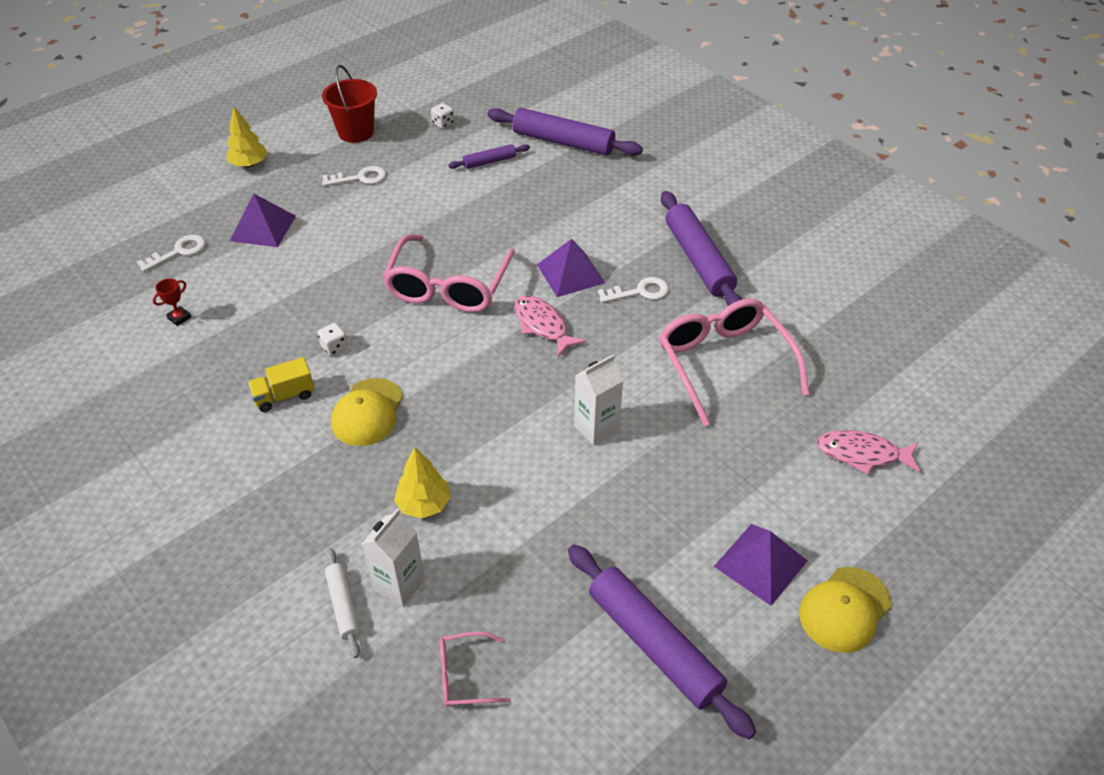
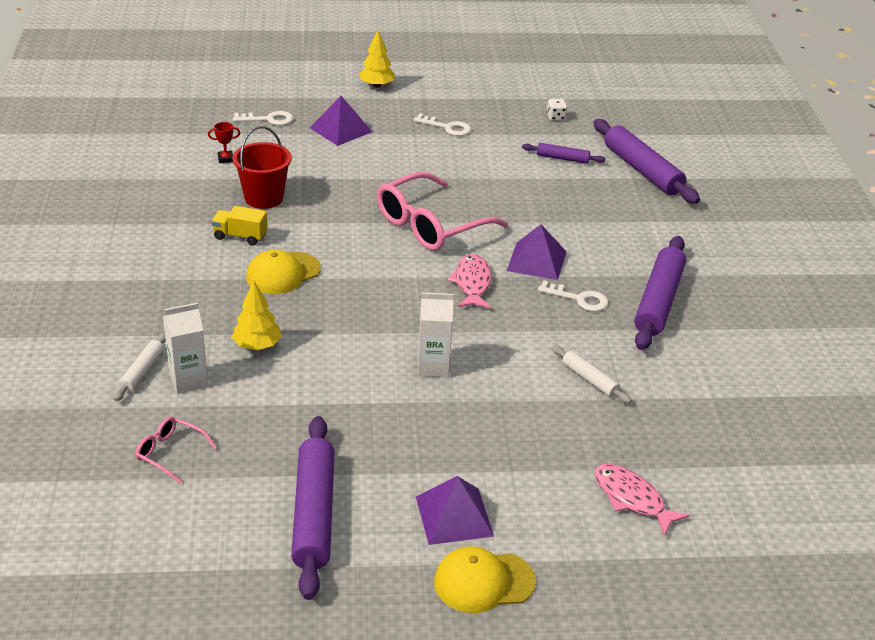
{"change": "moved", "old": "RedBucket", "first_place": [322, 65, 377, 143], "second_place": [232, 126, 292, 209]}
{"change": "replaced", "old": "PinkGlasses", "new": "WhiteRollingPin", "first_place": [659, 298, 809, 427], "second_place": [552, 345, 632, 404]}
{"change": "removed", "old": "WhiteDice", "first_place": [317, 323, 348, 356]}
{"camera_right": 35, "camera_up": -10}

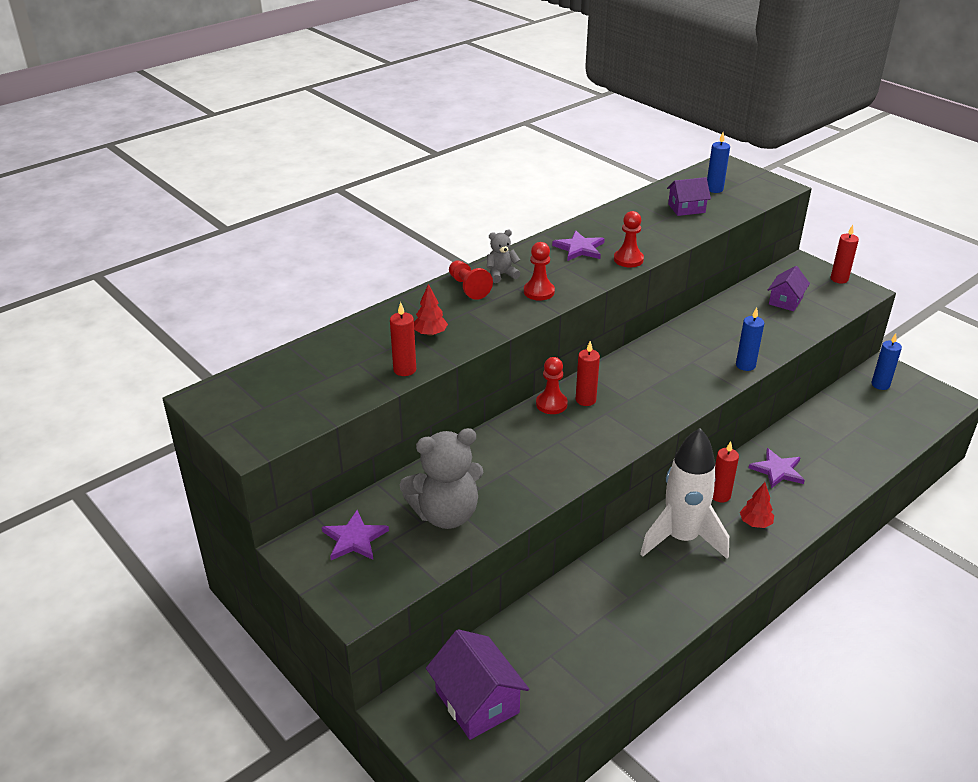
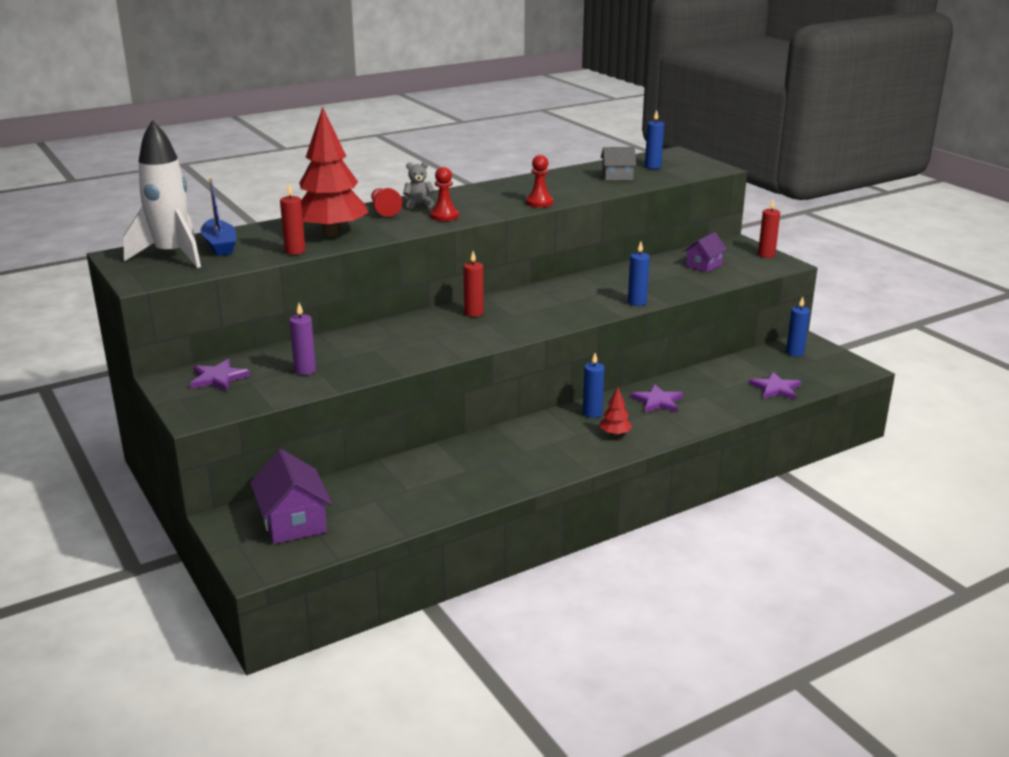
{"change": "moved", "old": "WhiteRocket", "first_place": [640, 428, 729, 559], "second_place": [123, 120, 201, 268]}
{"change": "added", "new": "BlueBoat", "second_place": [201, 179, 236, 256]}
{"change": "replaced", "old": "GreyTeddyBear", "new": "PurpleCandle", "first_place": [399, 428, 483, 529], "second_place": [290, 303, 316, 375]}
{"change": "resized", "old": "RedTree", "first_place": [414, 284, 448, 336], "second_place": [299, 107, 369, 236], "factor": 2.43}
{"change": "recoloured", "old": "RedCandle", "new": "BlueCandle", "first_place": [713, 441, 739, 503], "second_place": [583, 353, 605, 418]}
{"change": "recoloured", "old": "PurpleHouse", "new": "GreyHouse", "first_place": [667, 177, 711, 216], "second_place": [601, 147, 636, 180]}
{"change": "moved", "old": "PurpleStar", "first_place": [552, 230, 605, 261], "second_place": [749, 372, 801, 400]}
{"change": "removed", "old": "RedPawn", "first_place": [536, 357, 568, 414]}
{"camera_right": 10, "camera_up": -10}

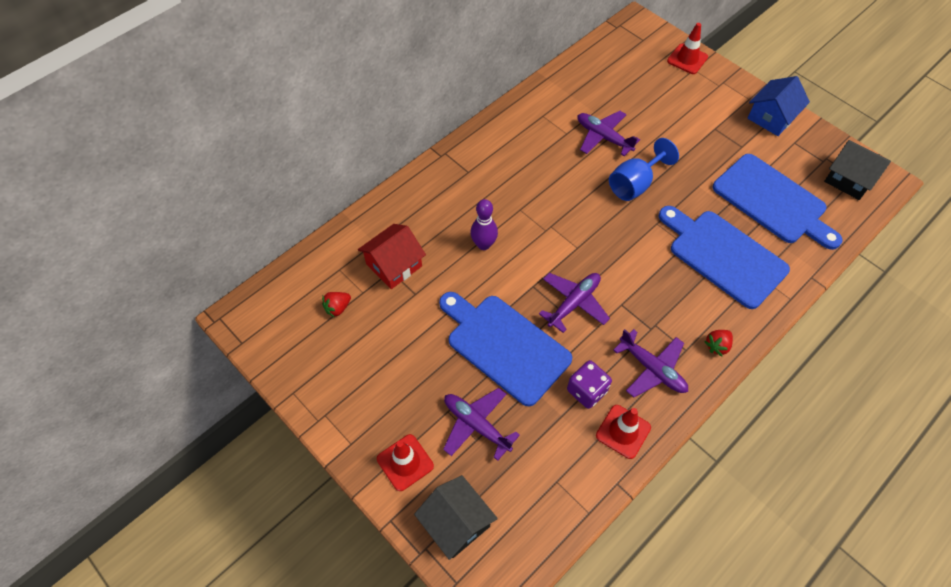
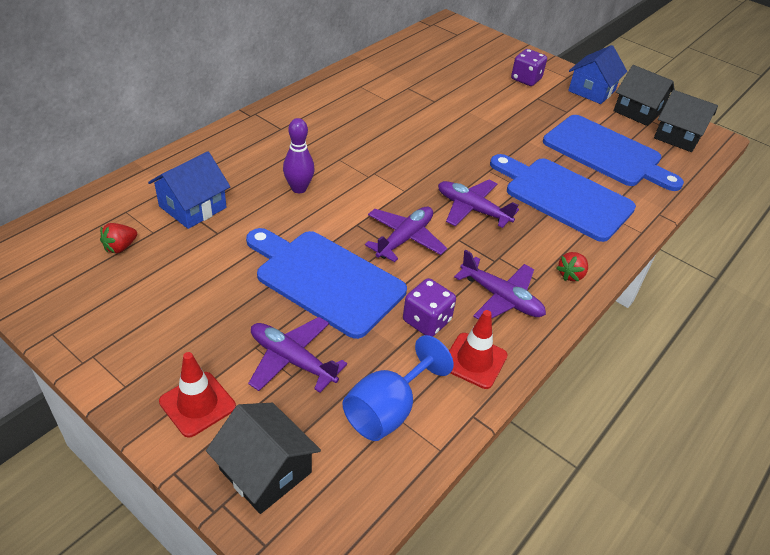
{"change": "recoloured", "old": "RedHouse", "new": "BlueHouse", "first_place": [358, 224, 426, 289], "second_place": [148, 151, 230, 229]}
{"change": "moved", "old": "BlueGoblet", "first_place": [609, 138, 679, 201], "second_place": [342, 335, 454, 441]}
{"change": "moved", "old": "PurplePlane", "first_place": [577, 111, 640, 156], "second_place": [438, 180, 519, 228]}
{"change": "added", "new": "PurpleDice", "second_place": [511, 49, 547, 86]}
{"change": "added", "new": "BlackHouse", "second_place": [613, 65, 675, 126]}
{"change": "removed", "old": "RedTrafficCone", "first_place": [667, 23, 708, 74]}
{"camera_right": -10, "camera_up": -15}

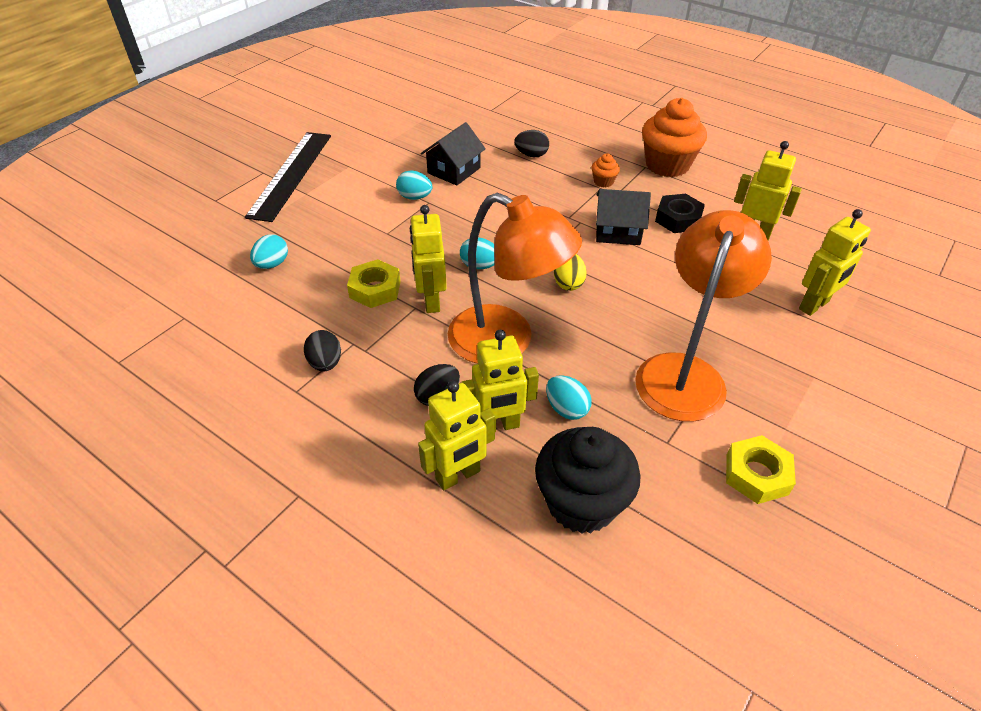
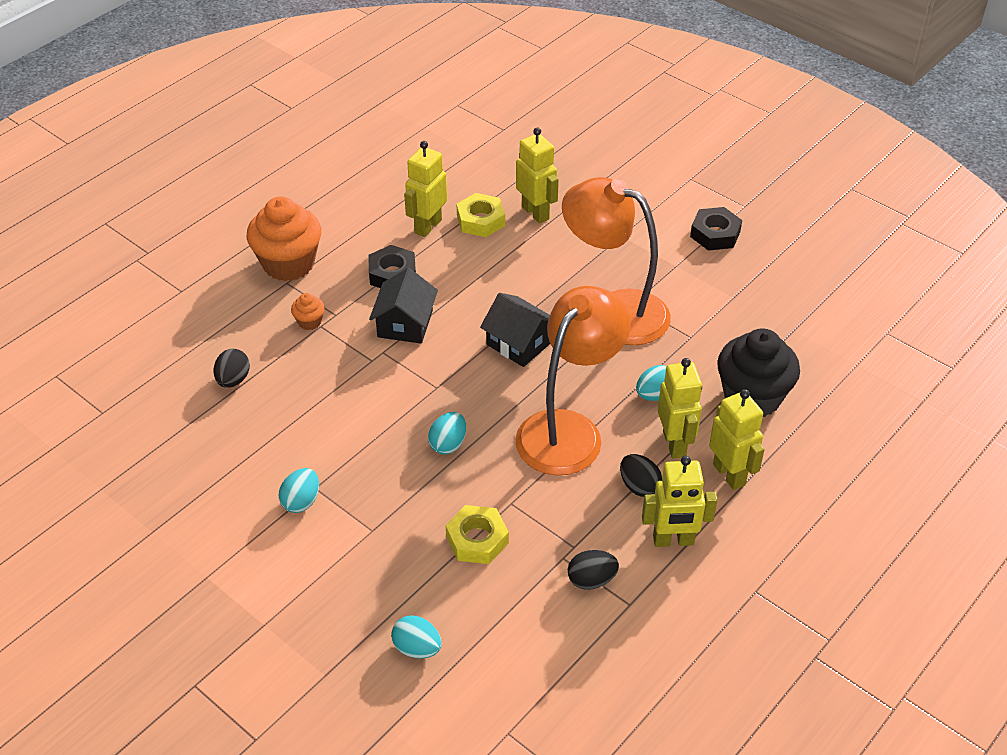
{"change": "moved", "old": "YellowNut", "first_place": [726, 435, 796, 504], "second_place": [457, 193, 505, 237]}
{"change": "moved", "old": "BlackHouse", "first_place": [421, 122, 486, 186], "second_place": [480, 293, 550, 367]}
{"change": "moved", "old": "YellowRobot", "first_place": [410, 205, 447, 313], "second_place": [642, 456, 718, 547]}
{"change": "added", "new": "BlackNut", "second_place": [690, 207, 742, 251]}
{"change": "removed", "old": "BlackRuler", "first_place": [245, 132, 331, 222]}
{"change": "removed", "old": "YellowEgg", "first_place": [554, 254, 587, 291]}
{"camera_right": -85, "camera_up": 0}

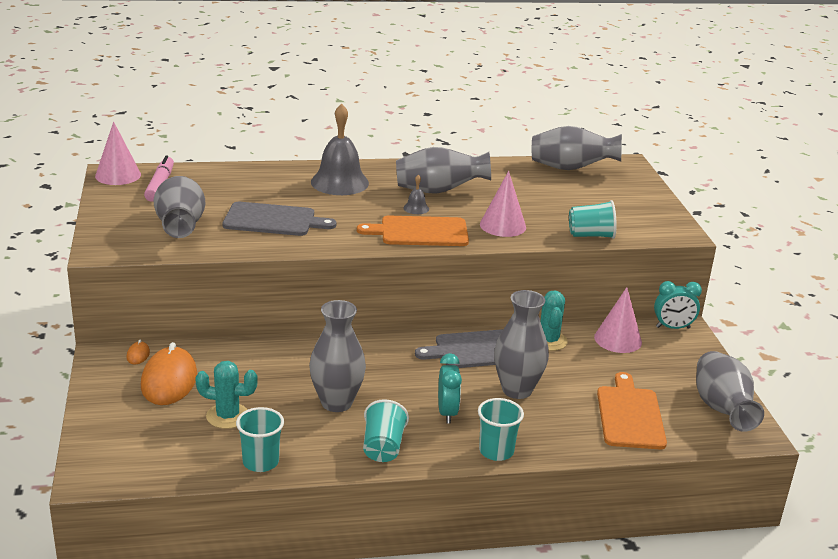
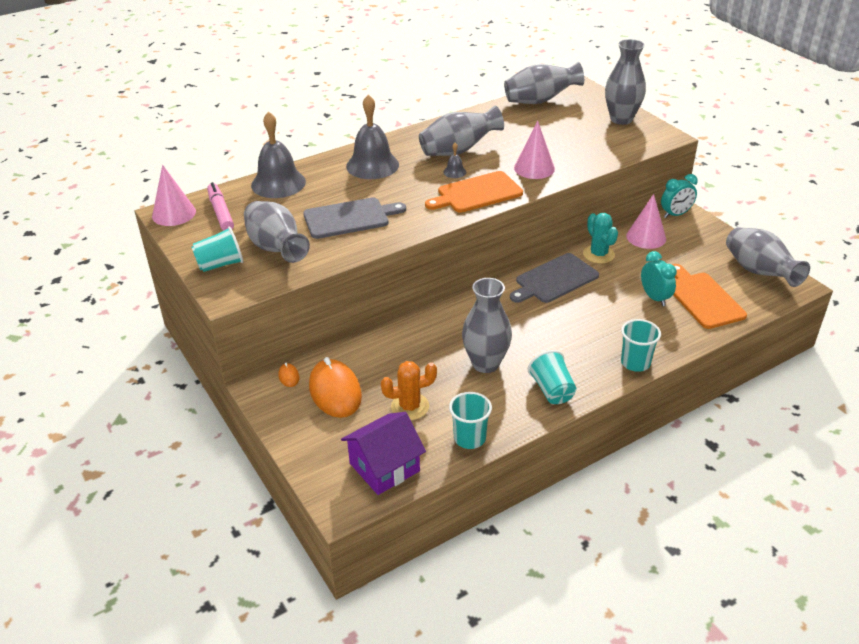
{"change": "moved", "old": "TurquoiseCup", "first_place": [569, 200, 617, 239], "second_place": [191, 226, 244, 272]}
{"change": "added", "new": "GreyBell", "second_place": [251, 111, 306, 198]}
{"change": "added", "new": "PurpleHouse", "second_place": [341, 412, 426, 495]}
{"change": "recoloured", "old": "TurquoiseCactus", "new": "OrangeCactus", "first_place": [195, 361, 258, 429], "second_place": [381, 361, 437, 420]}
{"change": "moved", "old": "GreyVase", "first_place": [494, 290, 549, 399], "second_place": [605, 39, 646, 125]}
{"change": "moved", "old": "TurquoiseClock", "first_place": [438, 353, 462, 423], "second_place": [641, 251, 677, 306]}
{"camera_right": -20, "camera_up": 10}

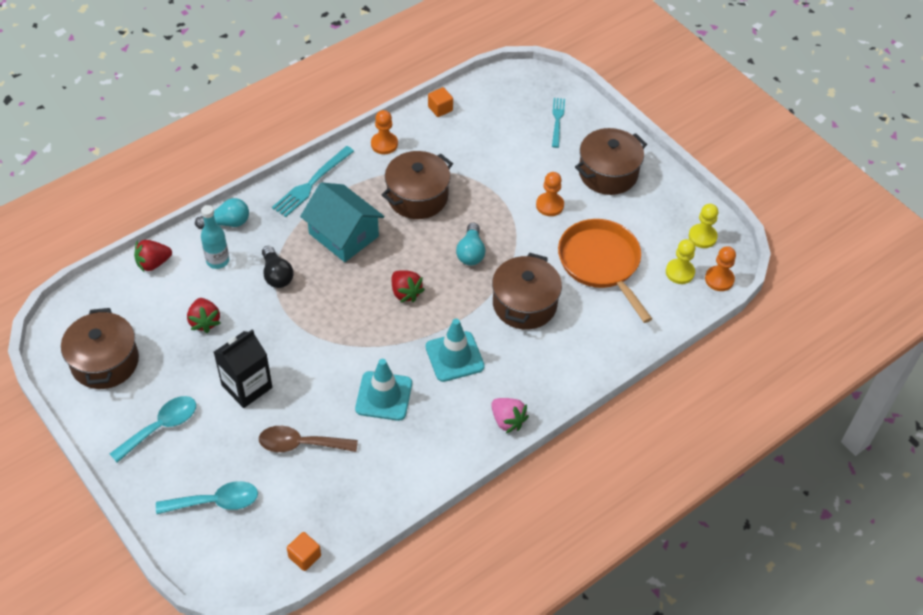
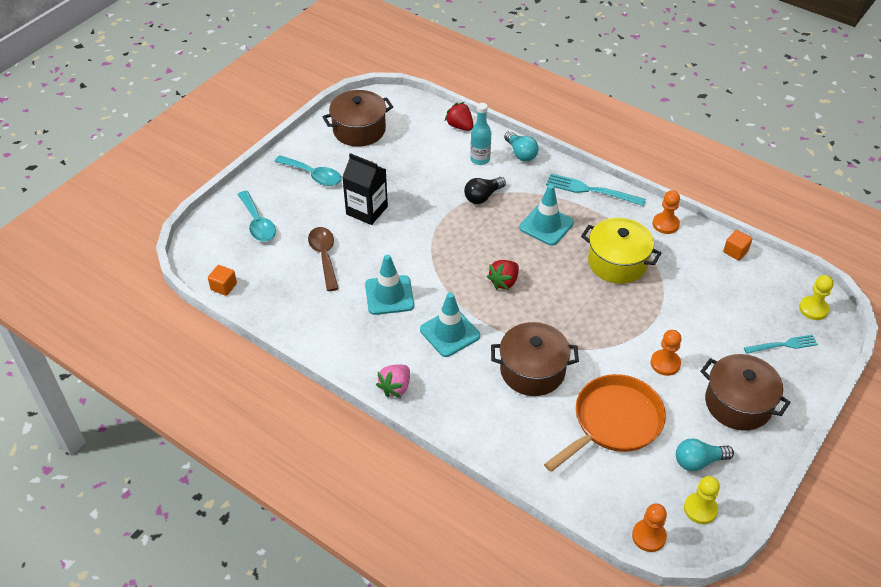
{"change": "replaced", "old": "TurquoiseHouse", "new": "TurquoiseTrafficCone", "first_place": [300, 182, 385, 262], "second_place": [519, 184, 574, 246]}
{"change": "recoloured", "old": "BrownPot", "new": "YellowPot", "first_place": [382, 151, 453, 219], "second_place": [581, 218, 661, 284]}
{"change": "moved", "old": "TurquoiseLightBulb", "first_place": [456, 223, 485, 265], "second_place": [676, 438, 734, 471]}
{"change": "moved", "old": "YellowPawn", "first_place": [666, 239, 695, 284], "second_place": [799, 275, 834, 320]}
{"change": "removed", "old": "RedStrawberry", "first_place": [187, 298, 221, 333]}
{"camera_right": 75, "camera_up": -5}

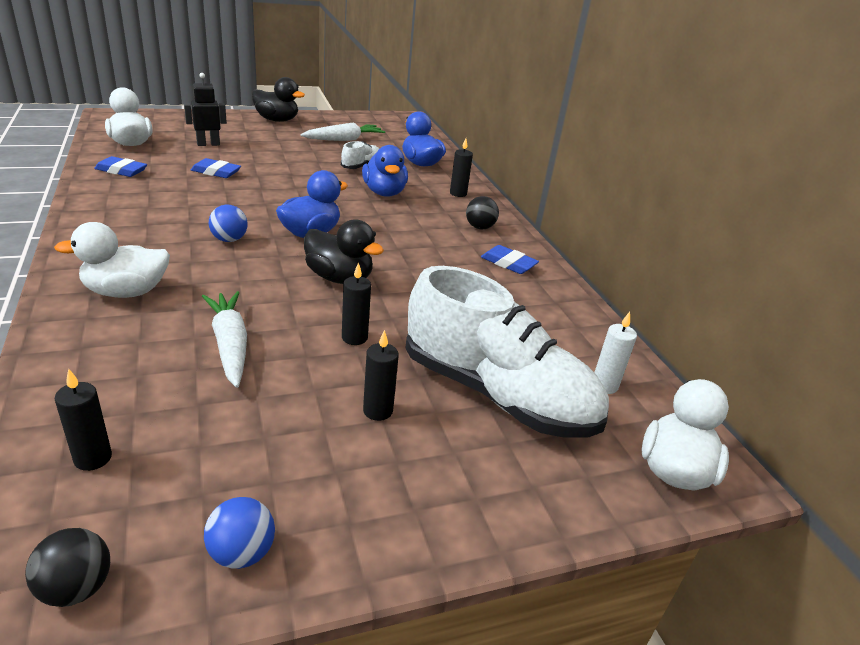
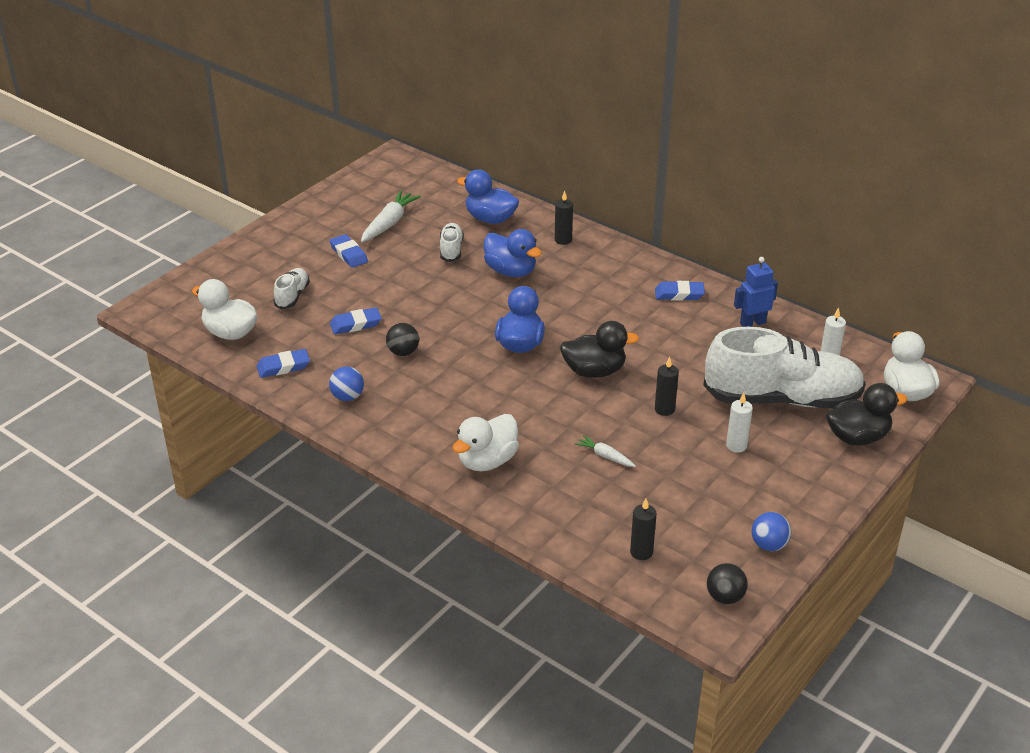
{"change": "replaced", "old": "BlackRobot", "new": "WhiteShoe", "first_place": [184, 73, 227, 146], "second_place": [273, 268, 310, 309]}
{"change": "added", "new": "BlueEraser", "second_place": [329, 234, 368, 268]}
{"change": "moved", "old": "BlueBall", "first_place": [209, 205, 248, 242], "second_place": [329, 366, 364, 401]}
{"change": "moved", "old": "BlackBall", "first_place": [466, 196, 499, 229], "second_place": [386, 323, 419, 356]}
{"change": "resized", "old": "WhiteCarrot", "first_place": [202, 291, 247, 388], "second_place": [575, 435, 636, 467], "factor": 0.56}
{"change": "recoloured", "old": "BlackCandle", "new": "WhiteCandle", "first_place": [363, 330, 399, 421], "second_place": [726, 393, 753, 453]}
{"change": "added", "new": "BlueRobot", "second_place": [734, 257, 778, 327]}
{"change": "moved", "old": "BlackDuck", "first_place": [252, 77, 305, 122], "second_place": [826, 383, 907, 446]}
{"camera_right": -30, "camera_up": 5}

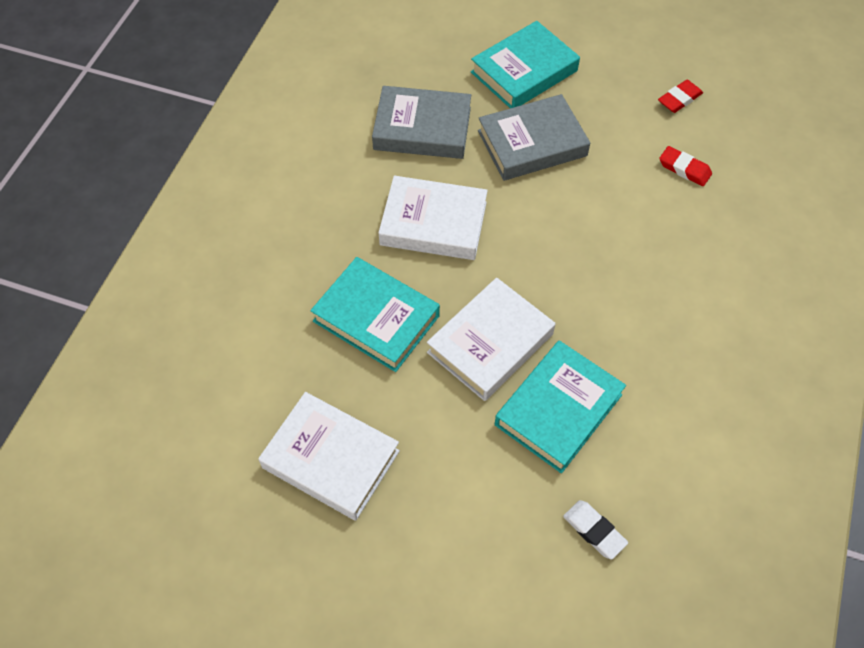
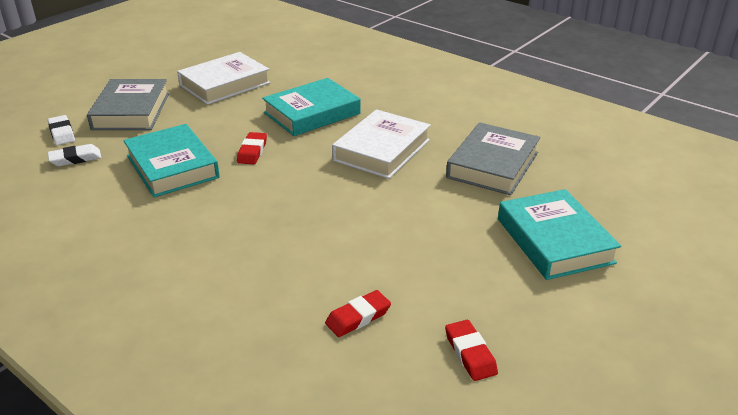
{"change": "added", "new": "WhiteEraser", "second_place": [48, 115, 75, 145]}
{"change": "moved", "old": "GreyBook", "first_place": [478, 94, 590, 181], "second_place": [87, 79, 169, 130]}
{"change": "replaced", "old": "WhiteBook", "new": "RedEraser", "first_place": [427, 278, 555, 401], "second_place": [237, 132, 267, 164]}
{"camera_right": 110, "camera_up": -25}

